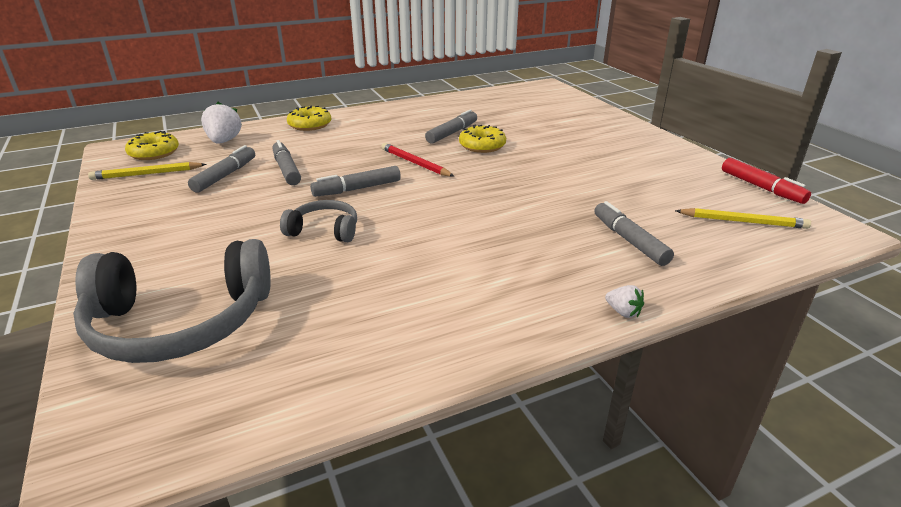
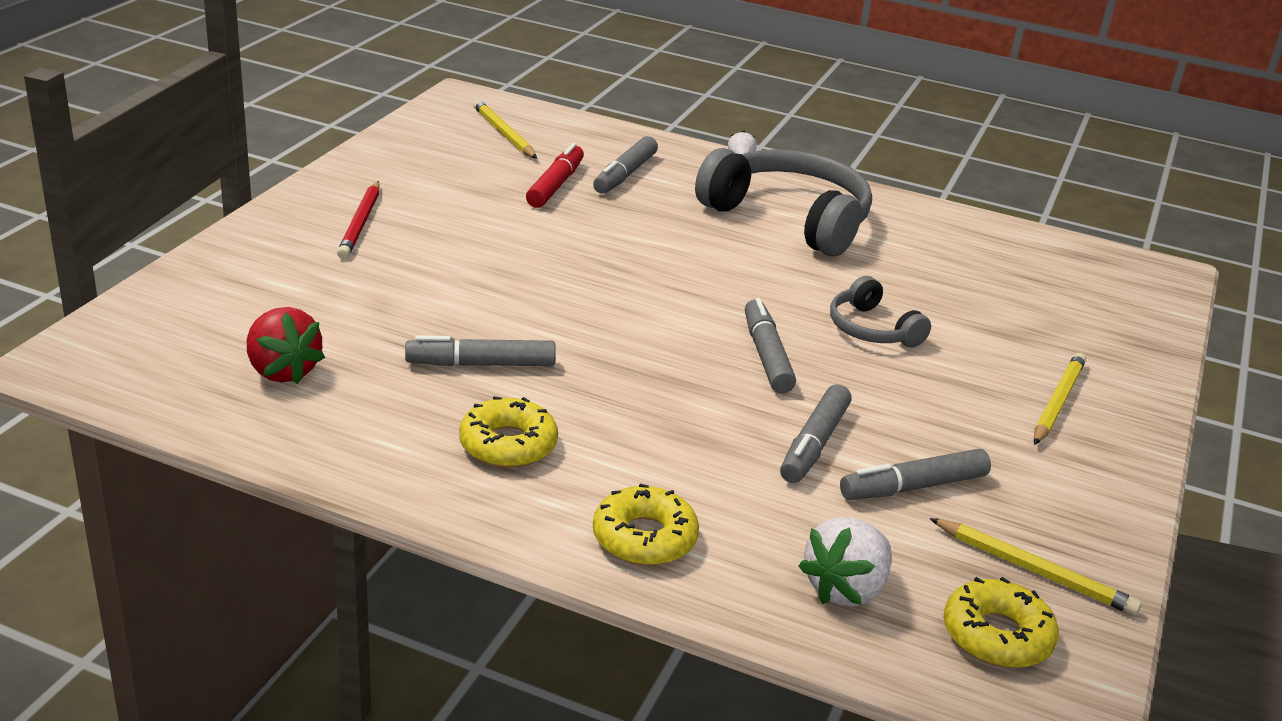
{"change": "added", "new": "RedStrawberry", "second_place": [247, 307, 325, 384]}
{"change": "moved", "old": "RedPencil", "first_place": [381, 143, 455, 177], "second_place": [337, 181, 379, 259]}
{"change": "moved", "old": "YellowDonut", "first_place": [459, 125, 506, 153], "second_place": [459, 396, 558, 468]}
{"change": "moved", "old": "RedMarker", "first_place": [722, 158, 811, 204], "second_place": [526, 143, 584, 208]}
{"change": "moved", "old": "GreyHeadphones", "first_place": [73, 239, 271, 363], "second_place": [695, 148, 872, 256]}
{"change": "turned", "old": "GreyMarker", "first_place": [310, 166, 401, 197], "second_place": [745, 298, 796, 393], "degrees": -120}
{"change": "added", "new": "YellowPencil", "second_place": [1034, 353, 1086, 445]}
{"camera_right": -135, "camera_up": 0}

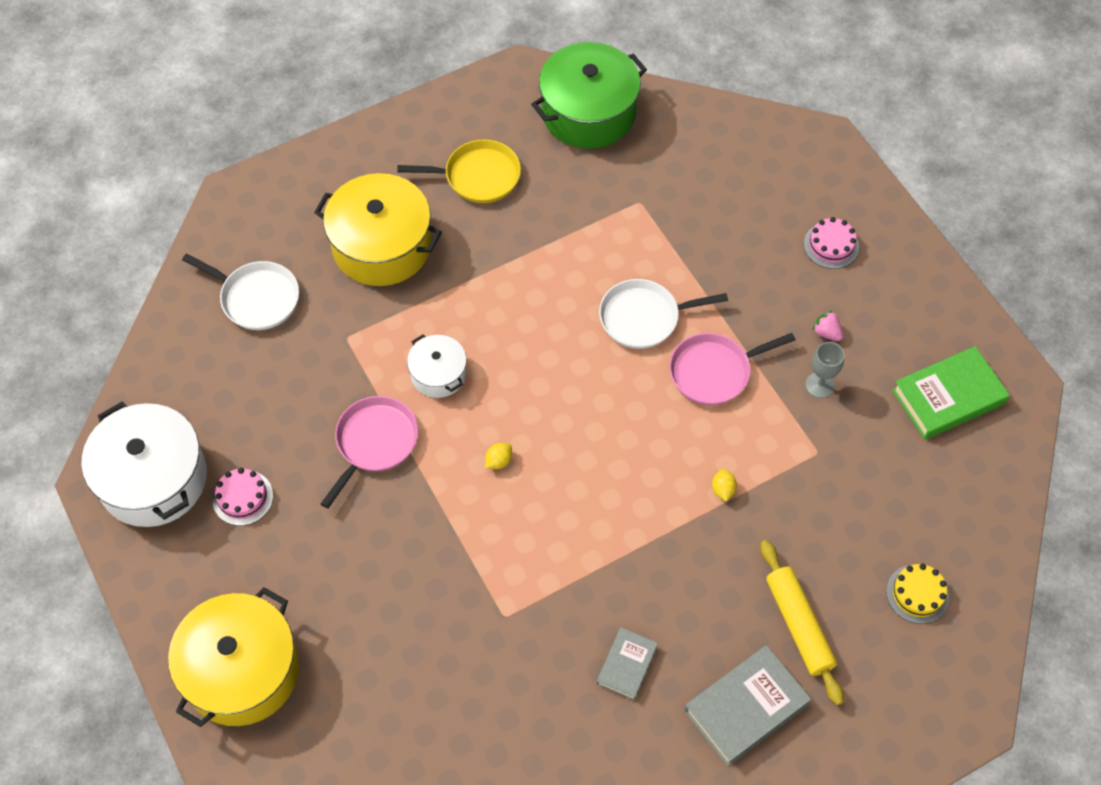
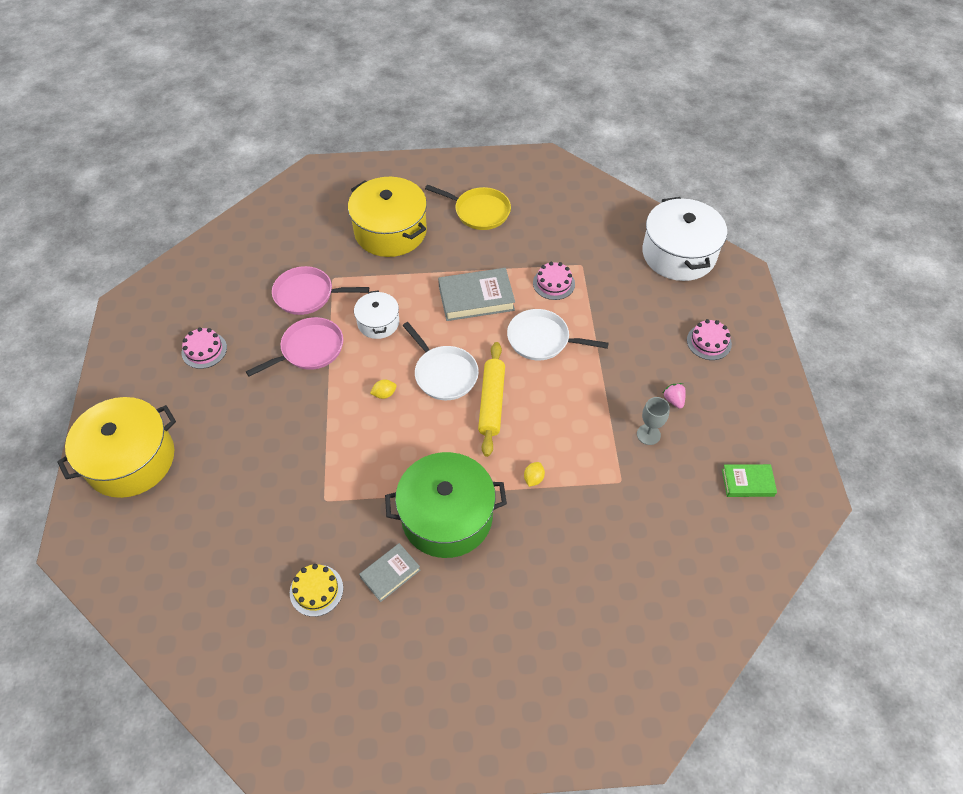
{"change": "moved", "old": "PinkPan", "first_place": [670, 333, 795, 405], "second_place": [272, 266, 369, 315]}
{"change": "moved", "old": "YellowCake", "first_place": [886, 564, 949, 624], "second_place": [290, 564, 343, 617]}
{"change": "moved", "old": "GreenPot", "first_place": [531, 42, 647, 149], "second_place": [385, 452, 507, 558]}
{"change": "moved", "old": "WhitePan", "first_place": [182, 254, 299, 330], "second_place": [402, 322, 479, 400]}
{"change": "moved", "old": "GreyBook", "first_place": [684, 645, 811, 766], "second_place": [438, 268, 515, 321]}
{"change": "moved", "old": "YellowRollingPin", "first_place": [760, 540, 844, 706], "second_place": [478, 342, 505, 457]}
{"change": "added", "new": "PinkCake", "second_place": [533, 262, 575, 300]}
{"change": "moved", "old": "WhitePot", "first_place": [82, 402, 207, 527], "second_place": [642, 197, 727, 281]}
{"change": "resized", "old": "GreenBook", "first_place": [892, 346, 1010, 440], "second_place": [722, 464, 777, 497], "factor": 0.59}
{"camera_right": 25, "camera_up": -5}

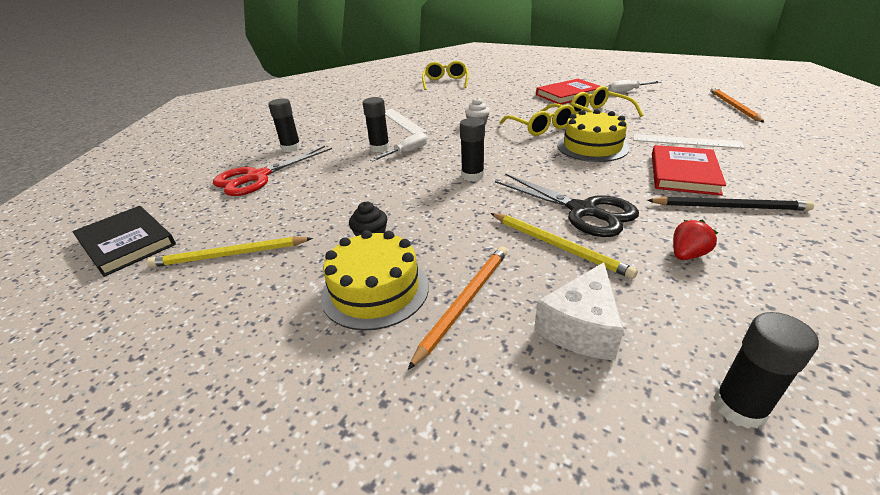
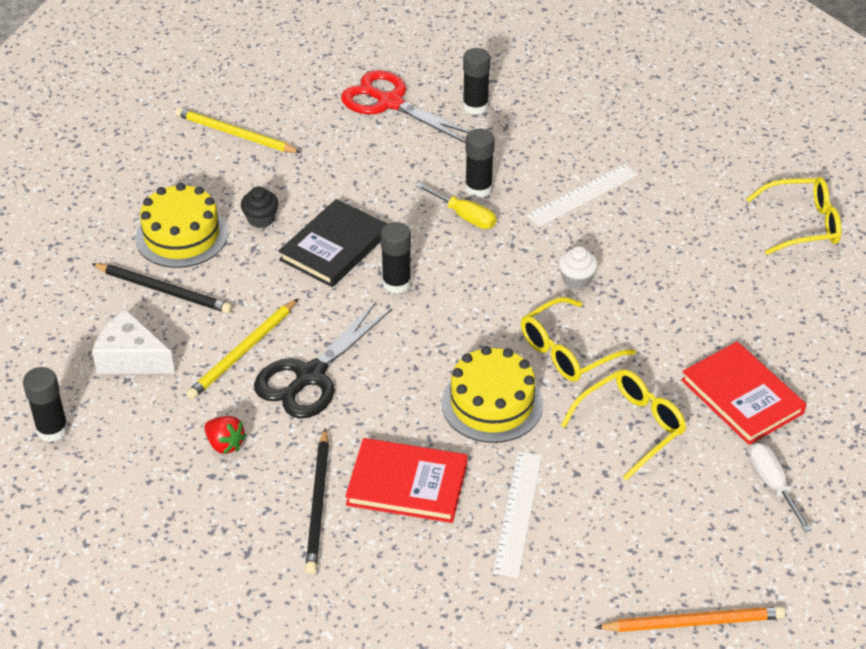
{"change": "recoloured", "old": "OrangePencil", "new": "BlackPencil", "first_place": [408, 246, 507, 370], "second_place": [91, 263, 232, 313]}
{"change": "turned", "old": "YellowPencil", "first_place": [147, 237, 313, 267], "second_place": [175, 108, 302, 153], "degrees": -45}
{"change": "moved", "old": "BlackBook", "first_place": [72, 206, 176, 277], "second_place": [278, 199, 387, 287]}
{"change": "recoloured", "old": "WhiteScrewdriver", "new": "YellowScrewdriver", "first_place": [370, 132, 428, 161], "second_place": [416, 183, 496, 229]}
{"camera_right": 80, "camera_up": 10}

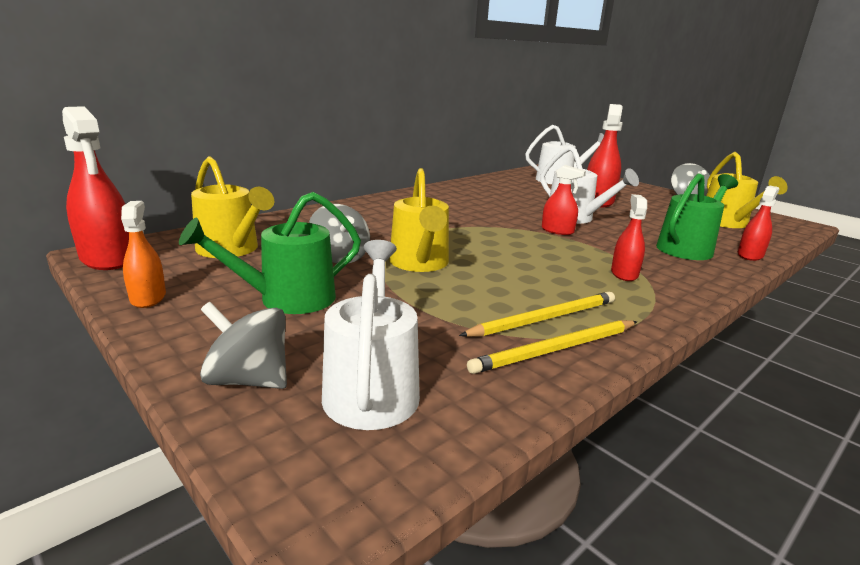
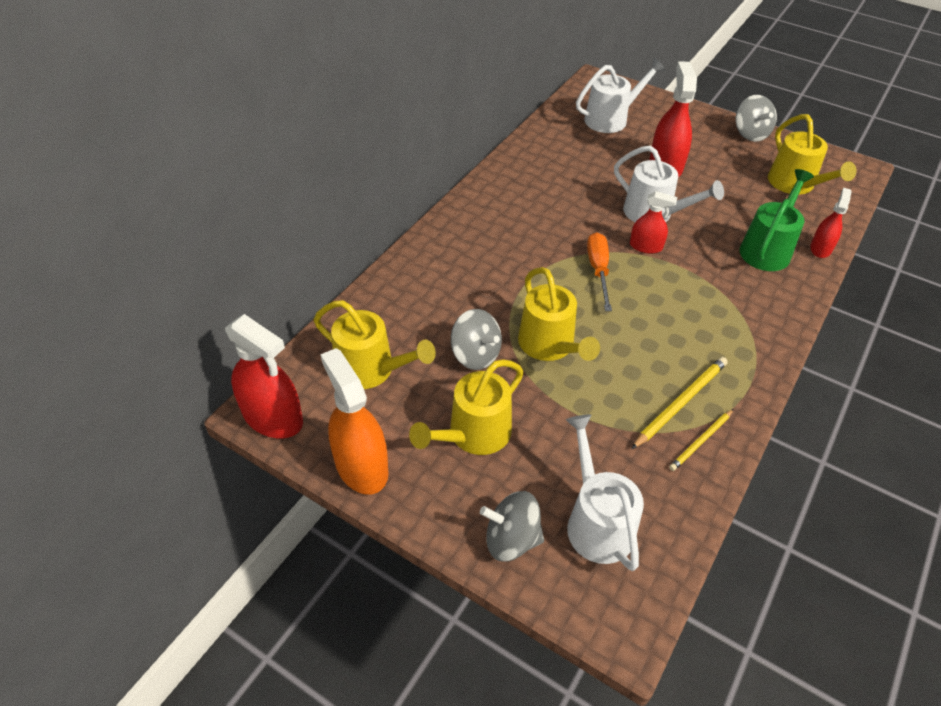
{"change": "resized", "old": "OrangeSprayBottle", "first_place": [121, 201, 166, 308], "second_place": [320, 348, 389, 495], "factor": 1.73}
{"change": "recoloured", "old": "GreenWateringCan", "new": "YellowWateringCan", "first_place": [179, 192, 361, 314], "second_place": [409, 359, 524, 455]}
{"change": "added", "new": "OrangeScrewdriver", "second_place": [587, 232, 612, 311]}
{"change": "resized", "old": "YellowPencil", "first_place": [467, 320, 637, 374], "second_place": [669, 409, 734, 471], "factor": 0.64}
{"change": "removed", "old": "RedSprayBottle", "first_place": [611, 194, 647, 281]}
{"camera_right": -15, "camera_up": 25}

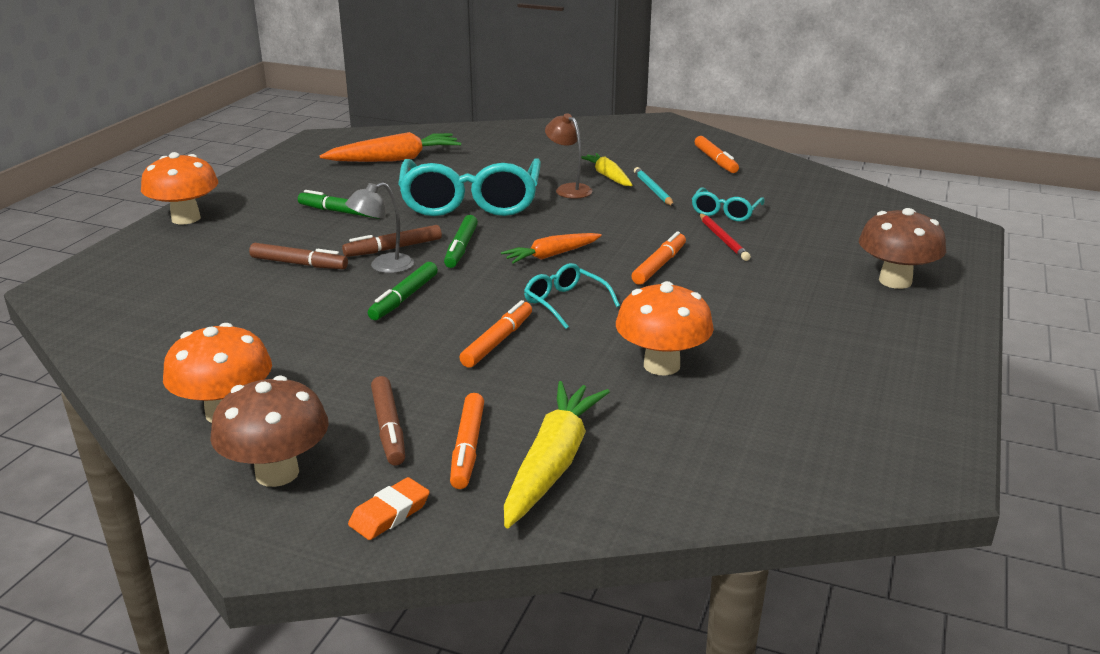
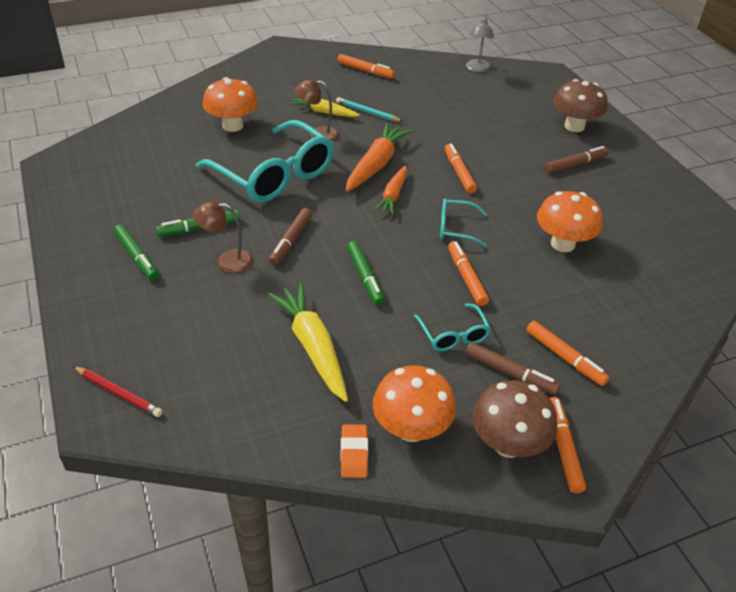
{"change": "moved", "old": "RedPencil", "first_place": [699, 213, 751, 261], "second_place": [73, 366, 163, 417]}
{"change": "moved", "old": "GreenMarker", "first_place": [444, 215, 478, 268], "second_place": [114, 224, 159, 280]}
{"change": "added", "new": "BrownLamp", "second_place": [193, 201, 253, 273]}
{"change": "moved", "old": "OrangeMushroom", "first_place": [141, 152, 218, 224], "second_place": [203, 77, 258, 132]}
{"change": "moved", "old": "YellowCarrot", "first_place": [504, 381, 610, 528], "second_place": [268, 283, 348, 402]}
{"change": "moved", "old": "OrangeEraser", "first_place": [348, 477, 430, 540], "second_place": [340, 424, 368, 478]}
{"change": "moved", "old": "OrangeCarrot", "first_place": [320, 132, 461, 162], "second_place": [346, 123, 412, 192]}
{"change": "moved", "old": "TurquoiseGlasses", "first_place": [692, 187, 765, 222], "second_place": [414, 303, 491, 351]}
{"change": "moved", "old": "GreyLamp", "first_place": [345, 182, 414, 273], "second_place": [466, 17, 494, 72]}
{"change": "moved", "old": "BrownMarker", "first_place": [249, 243, 348, 269], "second_place": [545, 146, 608, 173]}
{"change": "added", "new": "OrangeMarker", "second_place": [550, 397, 586, 493]}
{"camera_right": -45, "camera_up": 15}

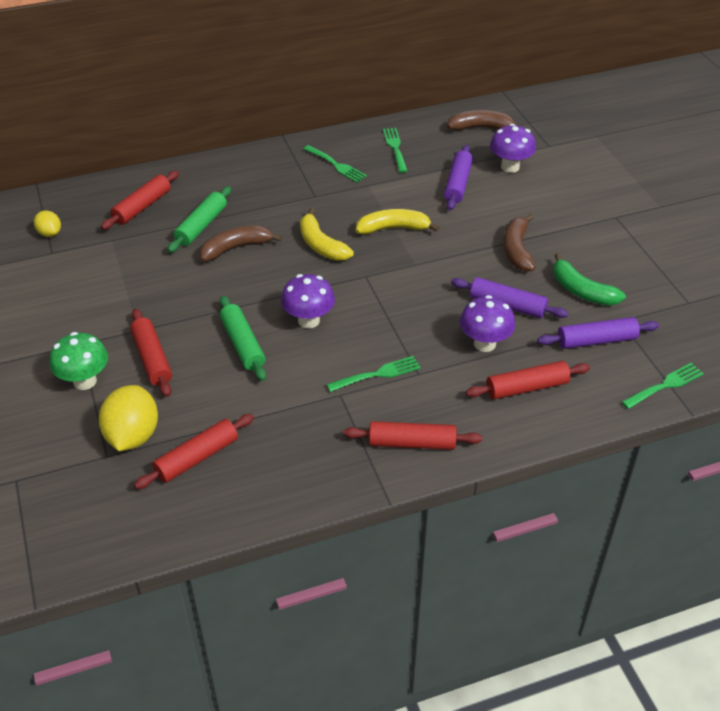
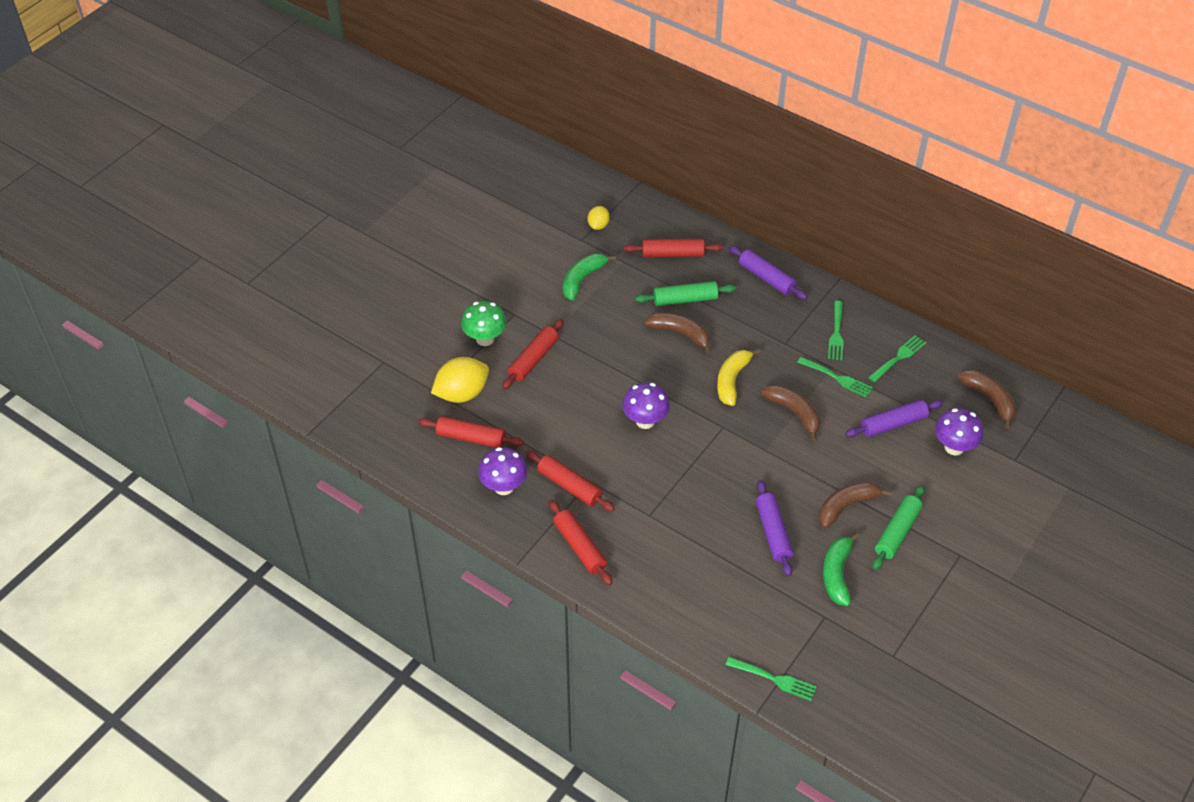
{"change": "moved", "old": "PurpleMushroom", "first_place": [460, 295, 515, 352], "second_place": [478, 447, 527, 495]}
{"change": "moved", "old": "RedRollingPin", "first_place": [466, 361, 590, 400], "second_place": [526, 450, 615, 511]}
{"change": "added", "new": "GreenBanana", "second_place": [563, 254, 616, 301]}
{"change": "moved", "old": "PurpleRollingPin", "first_place": [537, 317, 659, 349], "second_place": [729, 245, 808, 300]}
{"change": "recoloured", "old": "YellowBanana", "new": "BrownBanana", "first_place": [356, 209, 440, 235], "second_place": [761, 385, 820, 442]}
{"change": "moved", "old": "GreenFork", "first_place": [326, 356, 421, 392], "second_place": [797, 357, 873, 398]}
{"change": "moved", "old": "GreenRollingPin", "first_place": [220, 296, 266, 381], "second_place": [872, 485, 925, 570]}
{"camera_right": 55, "camera_up": 5}

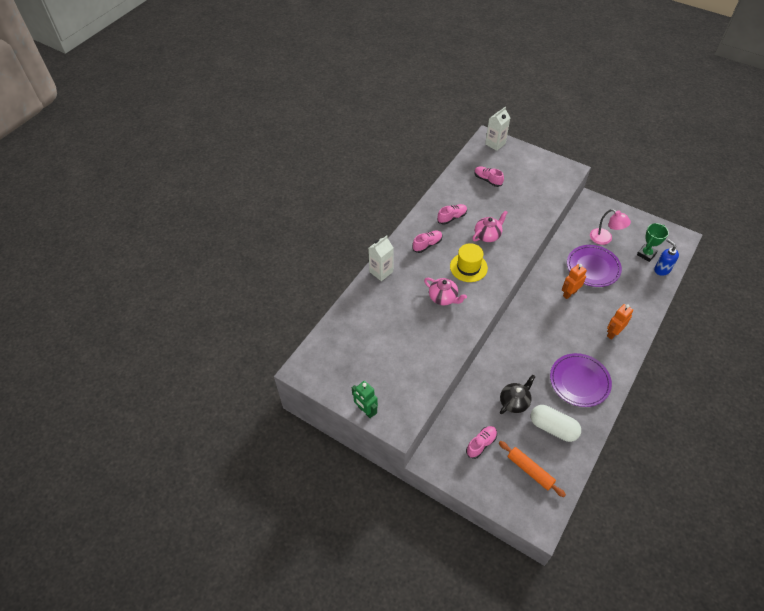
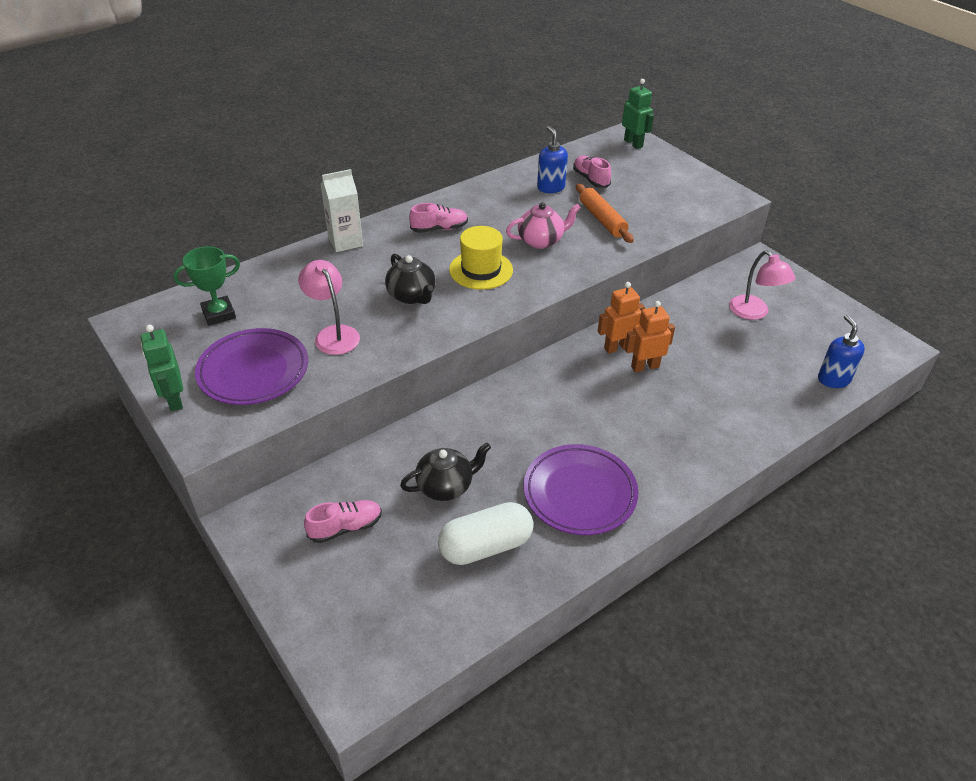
{"change": "moved", "old": "GreenTrophy", "first_place": [637, 223, 669, 262], "second_place": [173, 246, 240, 326]}
{"change": "moved", "old": "PurplePlate", "first_place": [567, 245, 622, 287], "second_place": [195, 328, 308, 405]}
{"change": "added", "new": "PinkLamp", "second_place": [298, 260, 360, 355]}
{"change": "recoloured", "old": "PinkTeapot", "new": "BlackTeapot", "first_place": [424, 278, 467, 305], "second_place": [385, 254, 436, 304]}
{"change": "turned", "old": "WhiteCapsule", "first_place": [531, 405, 581, 442], "second_place": [438, 502, 533, 565], "degrees": -75}
{"change": "added", "new": "BlueSoapDispenser", "second_place": [537, 126, 568, 193]}
{"change": "moved", "old": "OrangeRollingPin", "first_place": [499, 441, 566, 497], "second_place": [576, 184, 634, 243]}
{"change": "moved", "old": "OrangeRobot", "first_place": [607, 304, 633, 340], "second_place": [598, 282, 645, 354]}
{"change": "replaced", "old": "WhiteCarton", "new": "GreenRobot", "first_place": [485, 107, 510, 151], "second_place": [622, 79, 654, 149]}
{"change": "removed", "old": "PinkShoe", "first_place": [437, 204, 467, 225]}
{"camera_right": 20, "camera_up": -10}

